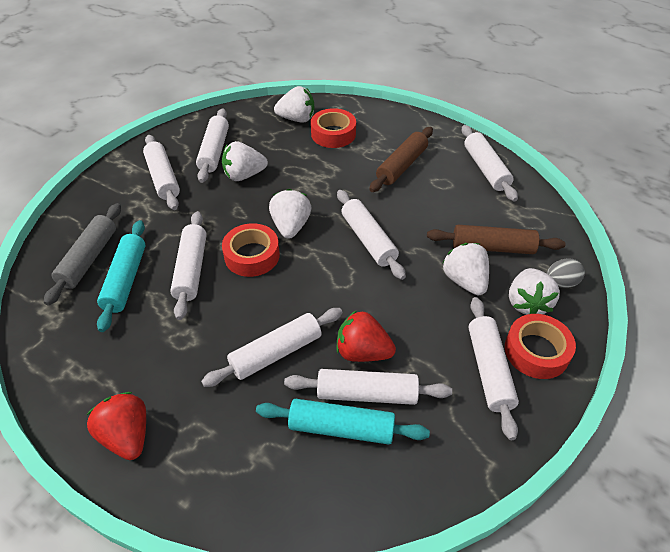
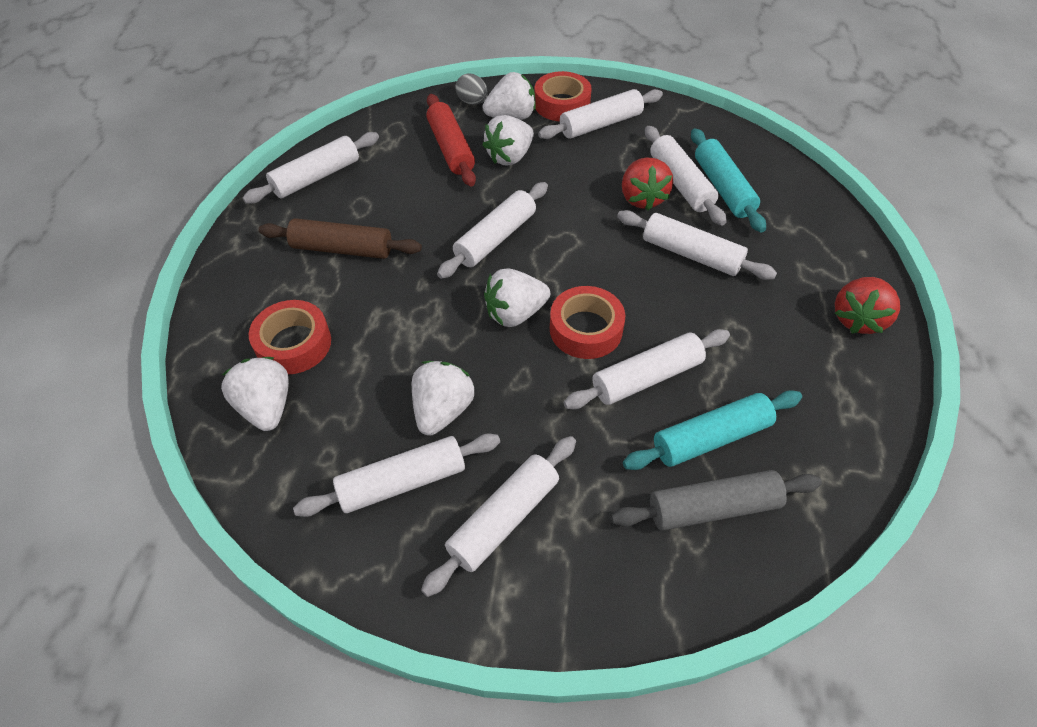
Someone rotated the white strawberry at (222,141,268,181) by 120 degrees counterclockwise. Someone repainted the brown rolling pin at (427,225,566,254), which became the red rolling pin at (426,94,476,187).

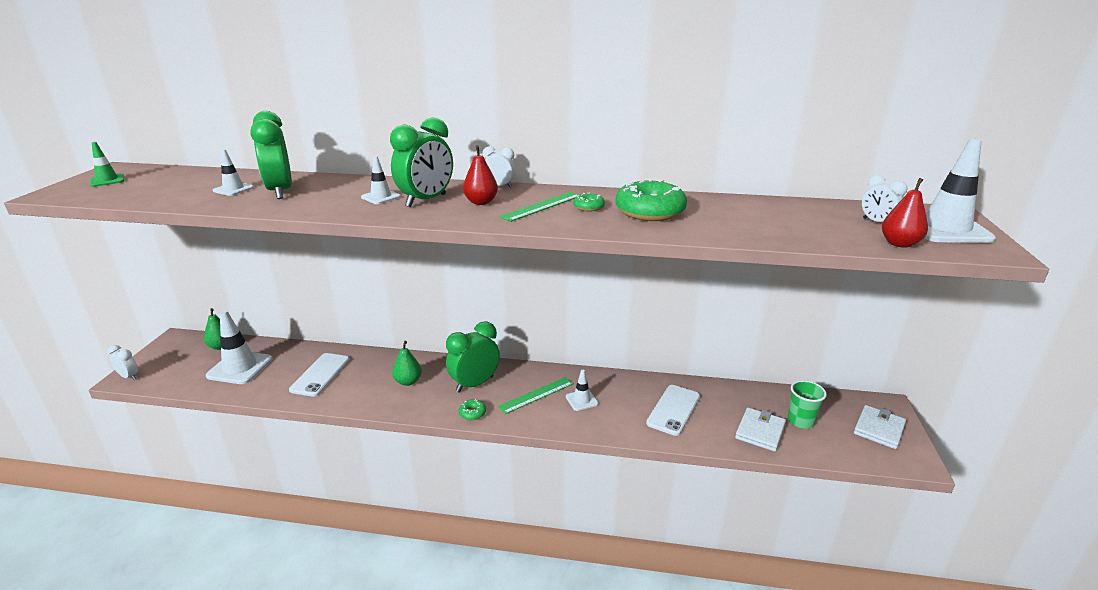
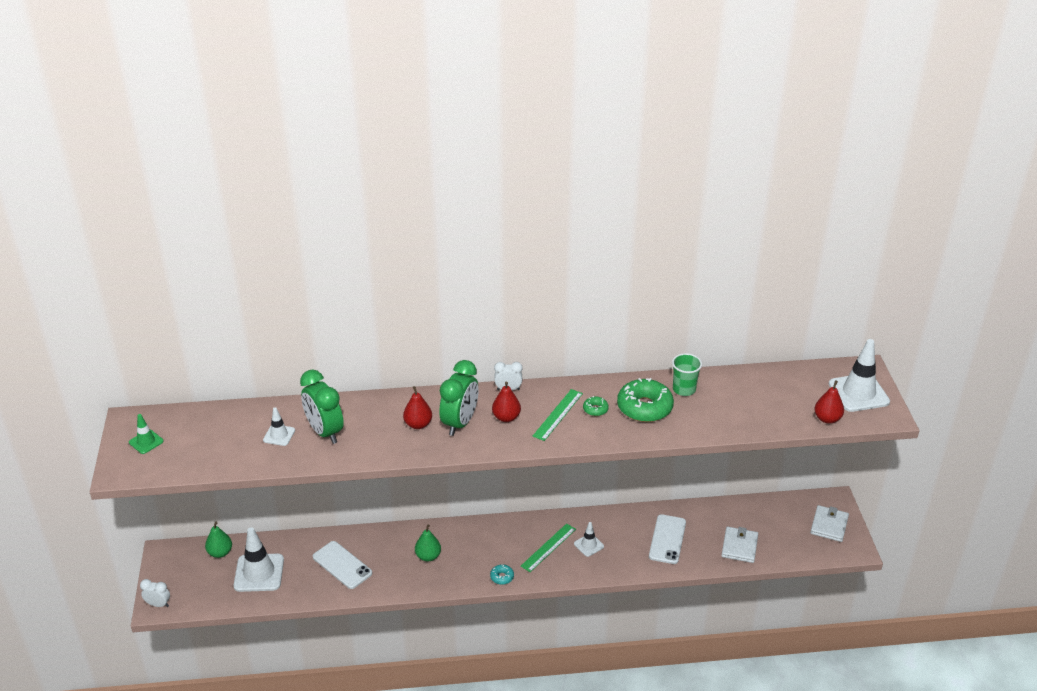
Someone rotated the white phone at (289,353,350,397) by 45 degrees counterclockwise. Someone swapped the white traffic cone at (361,156,401,204) for the red pear at (403,386,432,429). Someone repainted the green donut at (459,399,486,420), which became the turquoise donut at (490,564,514,585). Someone carried the green cup from (788,380,827,429) to (672,353,702,396). Someone took away the green clock at (446,321,500,393). Someone took away the white clock at (862,175,908,222).

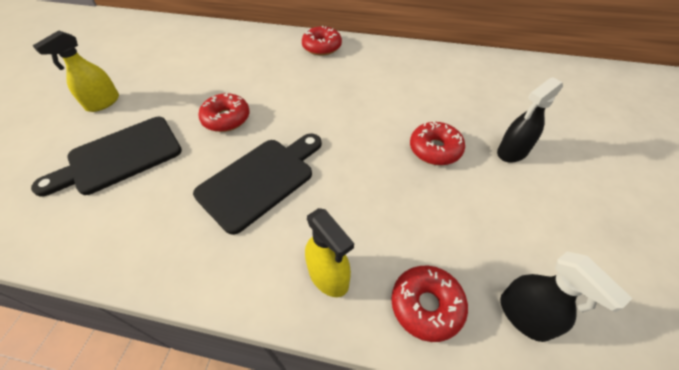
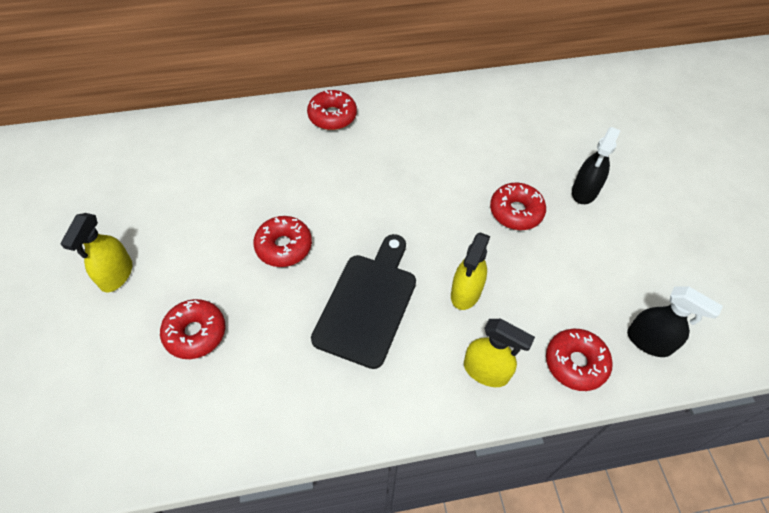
Someone swapped the black cutting board at (31,117,182,197) for the red donut at (160,299,225,359). Someone put down the yellow spray bottle at (451,232,490,310).

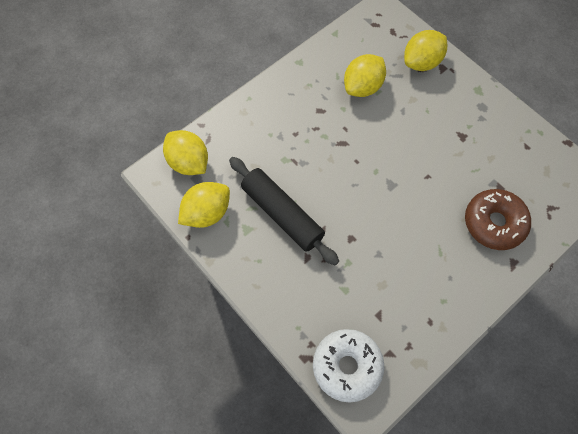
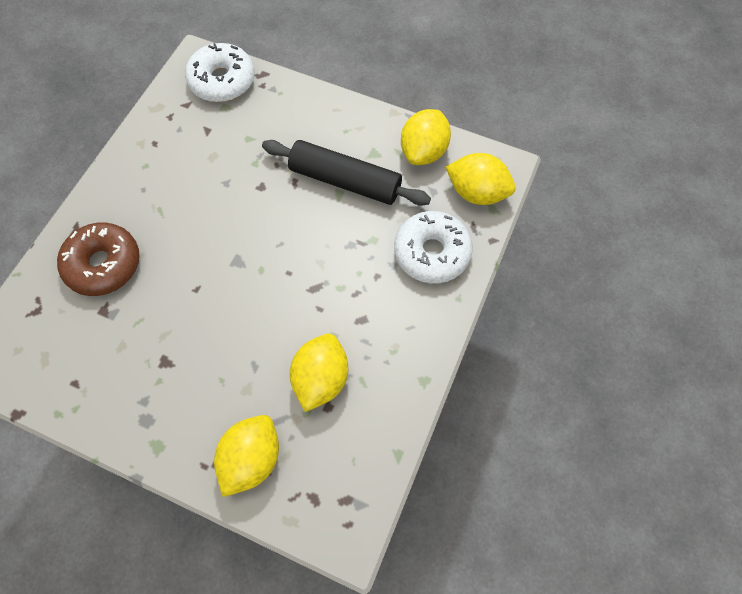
Someone put down the white donut at (394,211,473,284).

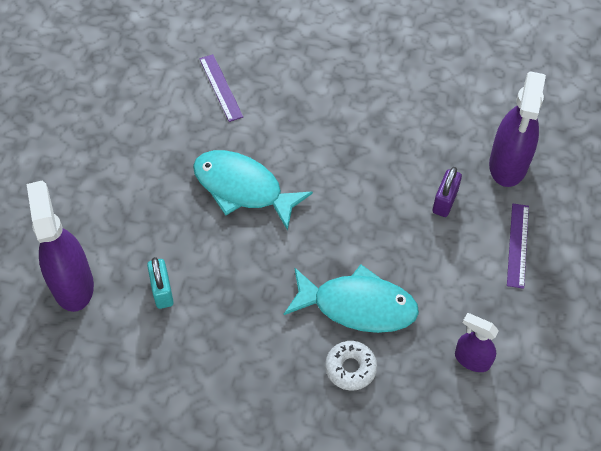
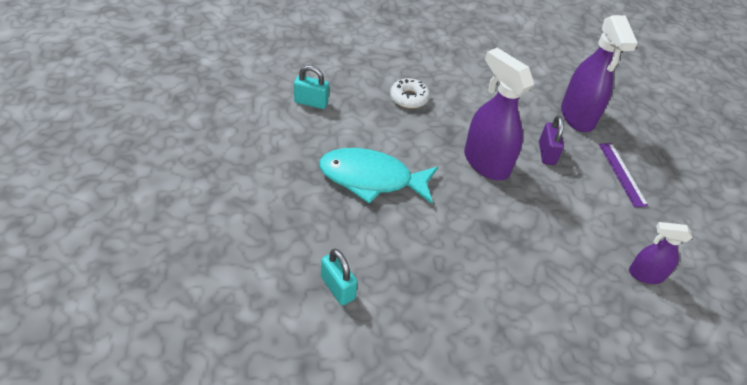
Someone swapped the purple ruler at (199,54,243,122) for the turquoise padlock at (294,65,329,109). Someone carried the white donut from (325,341,377,391) to (390,78,430,109). Someone carried the purple spray bottle from (27,181,94,312) to (464,48,534,180). Someone took away the turquoise fish at (284,264,419,333).

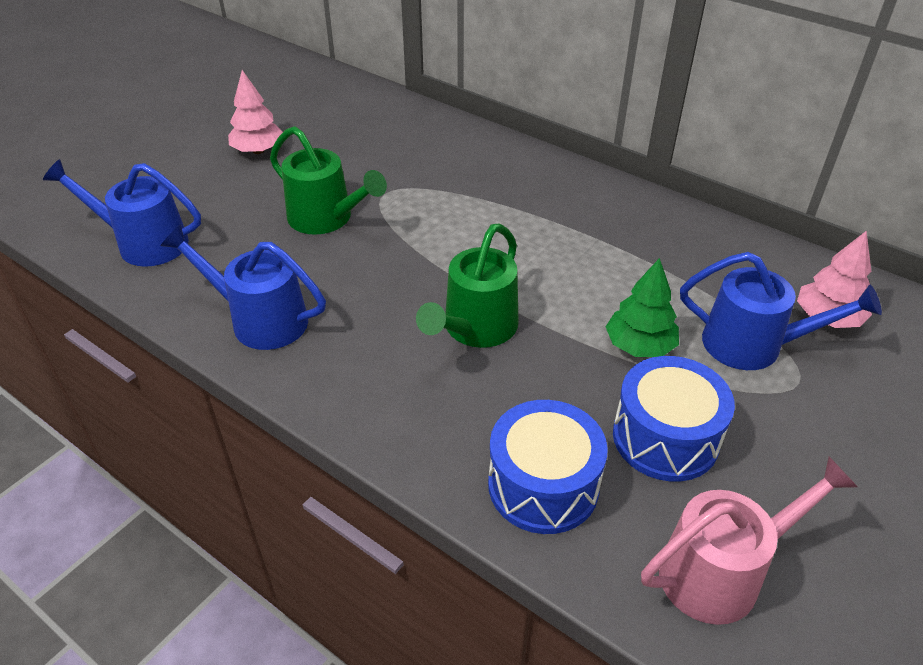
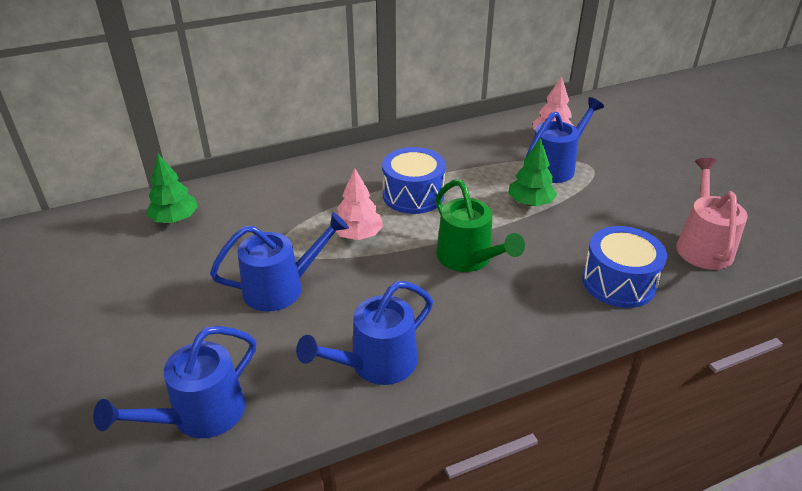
Someone put down the green tree at (146,153,198,223). Someone repainted the green watering can at (270,126,387,235), which became the blue watering can at (210,212,349,312). Someone carried the pink tree from (228,70,283,154) to (336,169,384,240). Someone carried the blue drum from (613,356,735,482) to (382,147,446,214).

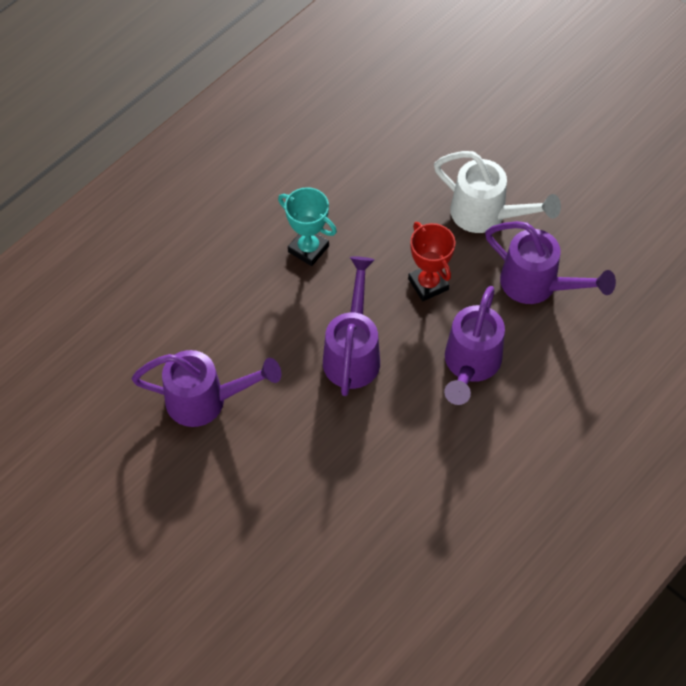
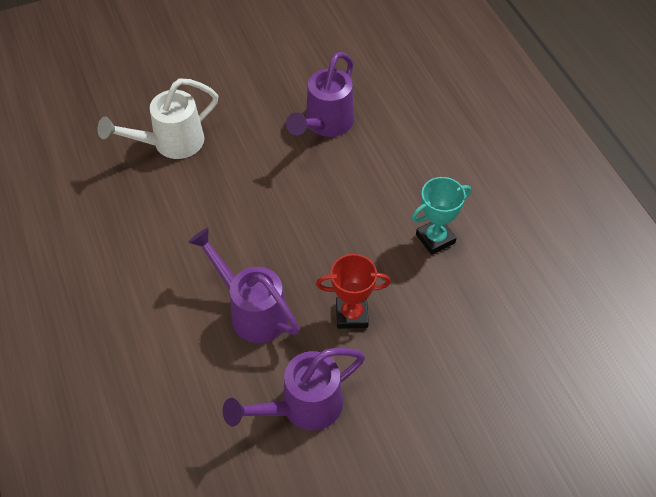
Someone carried the white watering can from (434,151,561,233) to (98,78,219,159). Someone took away the purple watering can at (323,256,380,396).

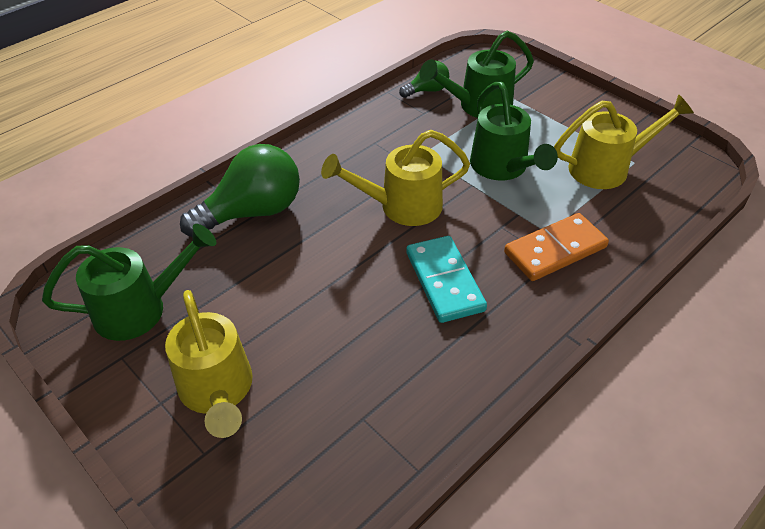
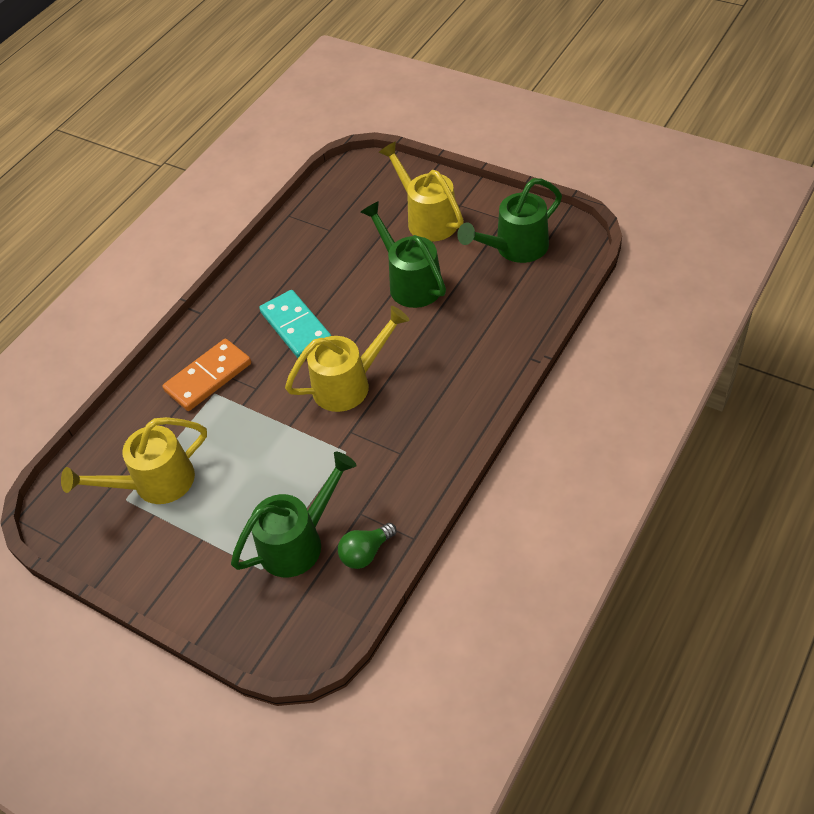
Someone carried the green watering can from (470,82,558,180) to (361,201,446,308). Someone took away the green light bulb at (180,144,300,237).

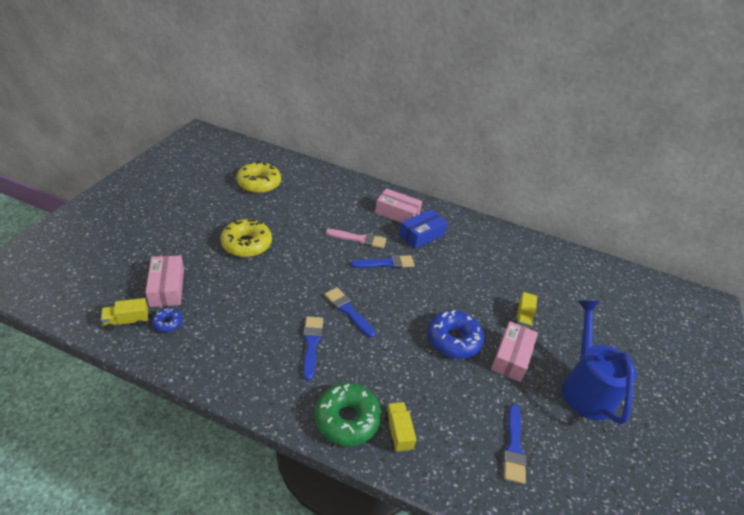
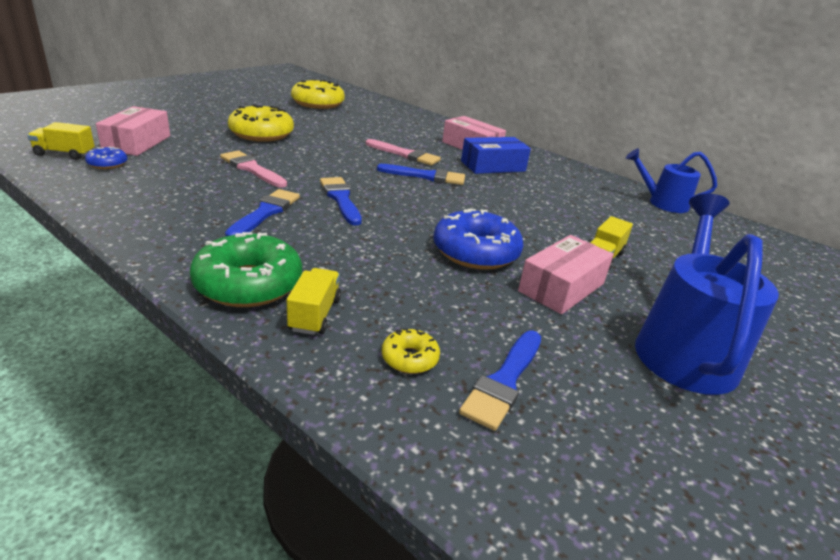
Someone put down the pink brush at (220,151,287,188). Someone put down the yellow donut at (382,328,440,374). Someone put down the blue watering can at (626,148,717,213).

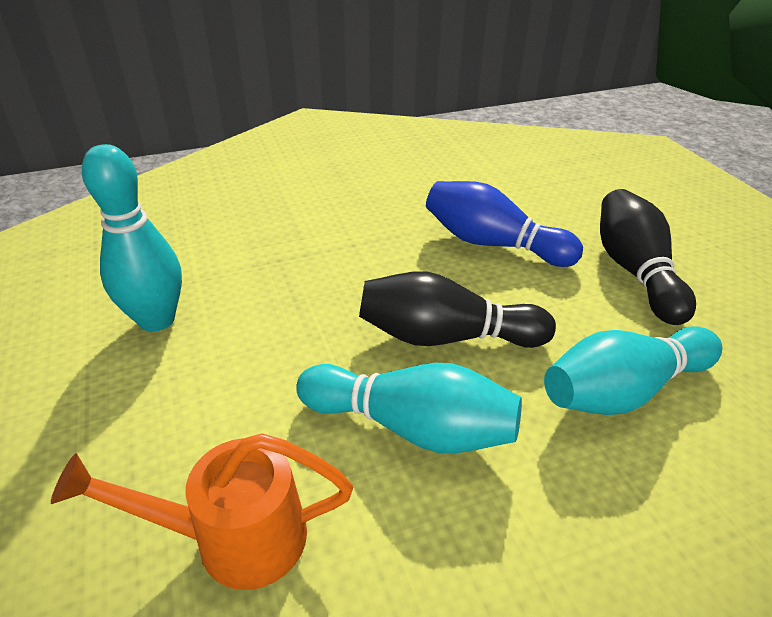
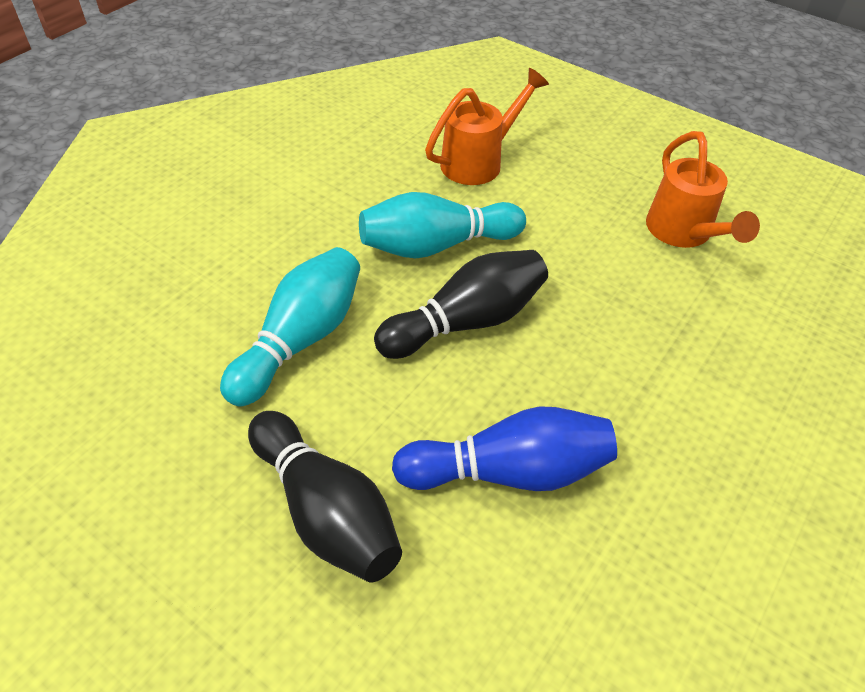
Someone swapped the turquoise bowling pin at (82,144,182,332) for the orange watering can at (646,131,760,248).

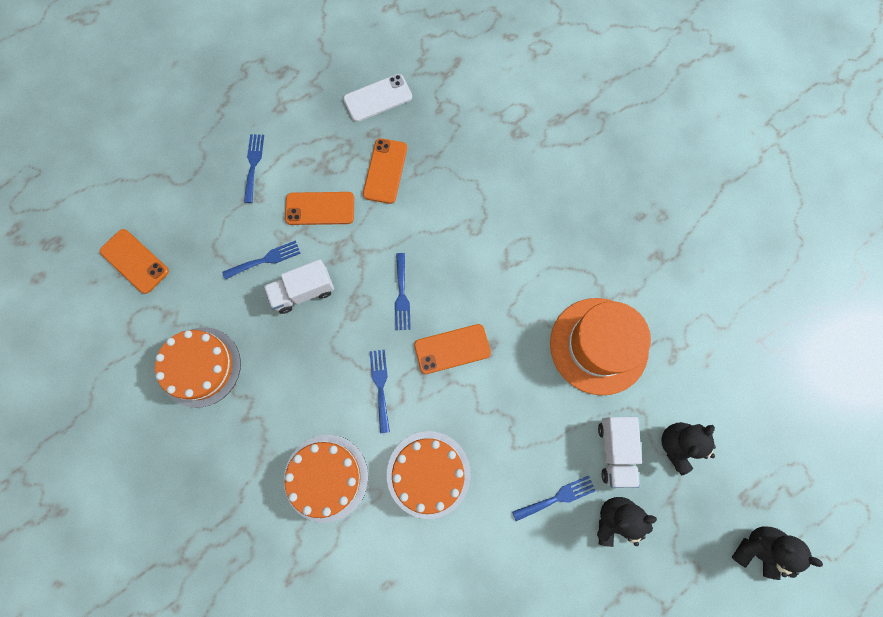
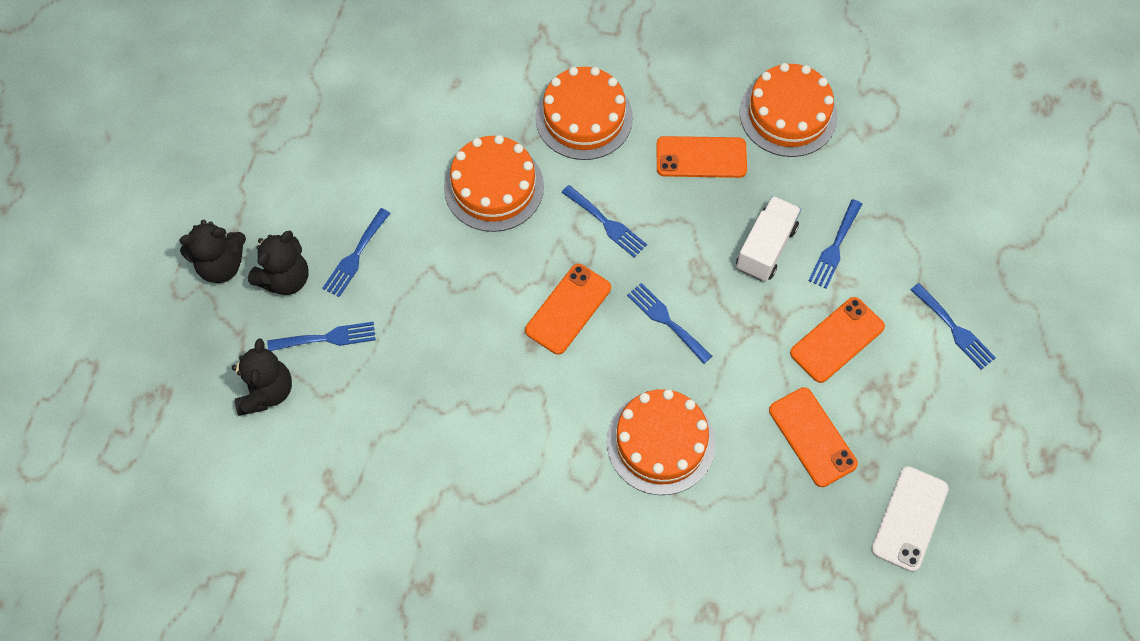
Someone carried the black teddy bear from (732,527,823,580) to (179,220,246,283). Someone swapped the white truck at (598,417,642,488) for the blue fork at (267,322,376,351). Someone put down the orange cake at (607,389,715,495). Someone carried the orange phone from (100,229,169,294) to (657,136,747,178). Someone took away the orange hat at (550,298,651,395).

